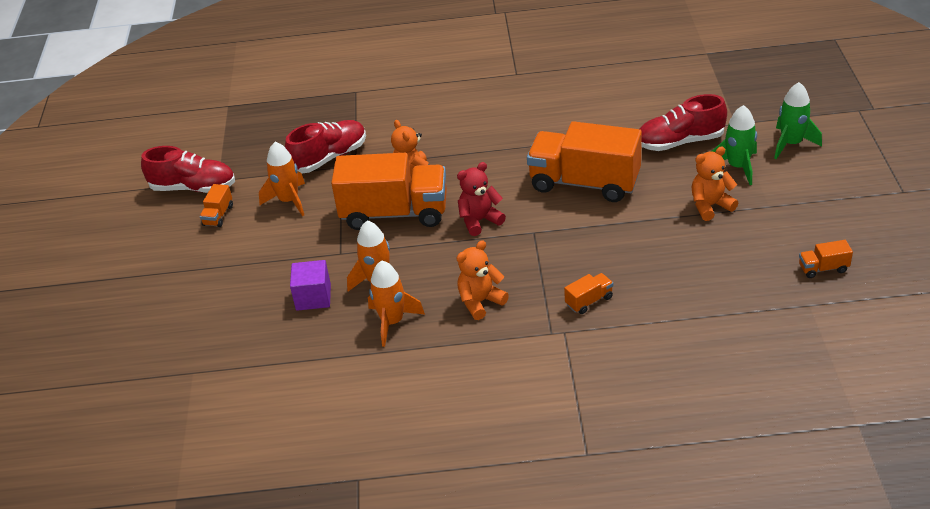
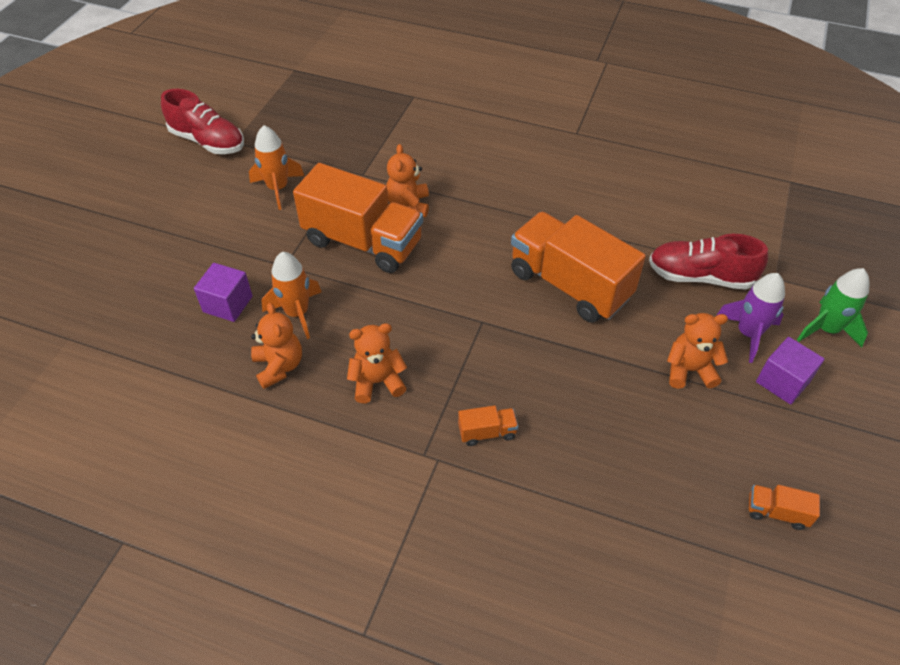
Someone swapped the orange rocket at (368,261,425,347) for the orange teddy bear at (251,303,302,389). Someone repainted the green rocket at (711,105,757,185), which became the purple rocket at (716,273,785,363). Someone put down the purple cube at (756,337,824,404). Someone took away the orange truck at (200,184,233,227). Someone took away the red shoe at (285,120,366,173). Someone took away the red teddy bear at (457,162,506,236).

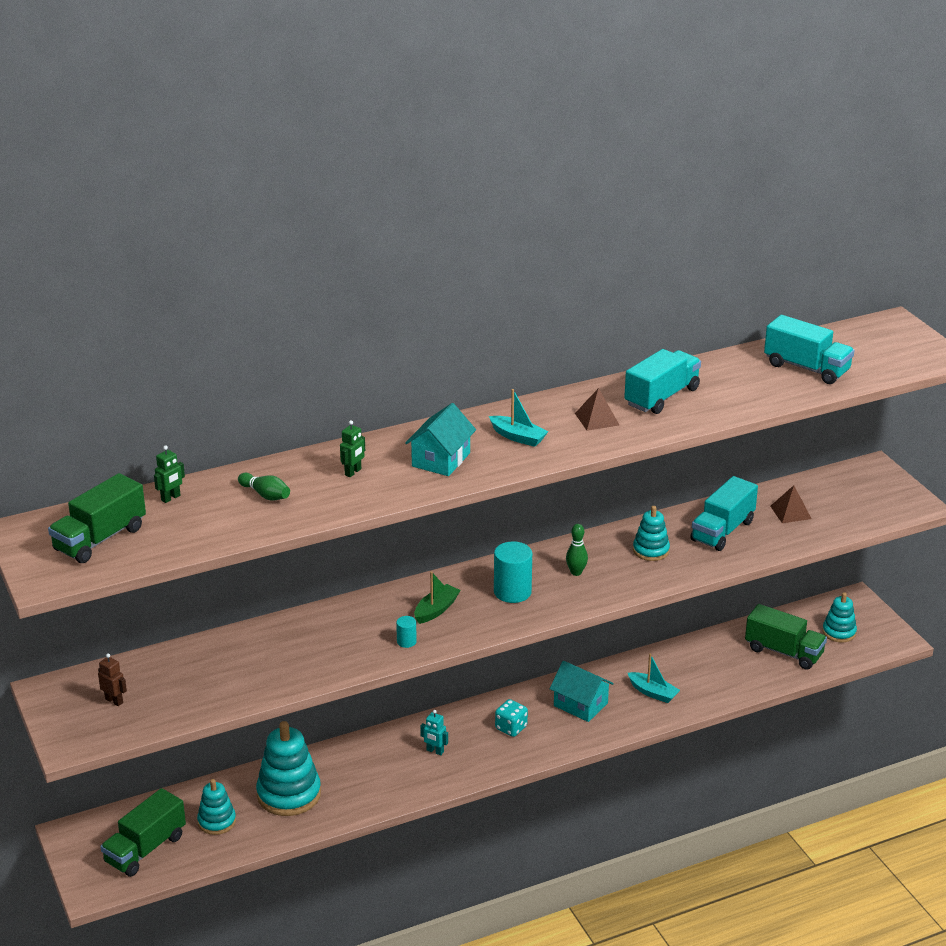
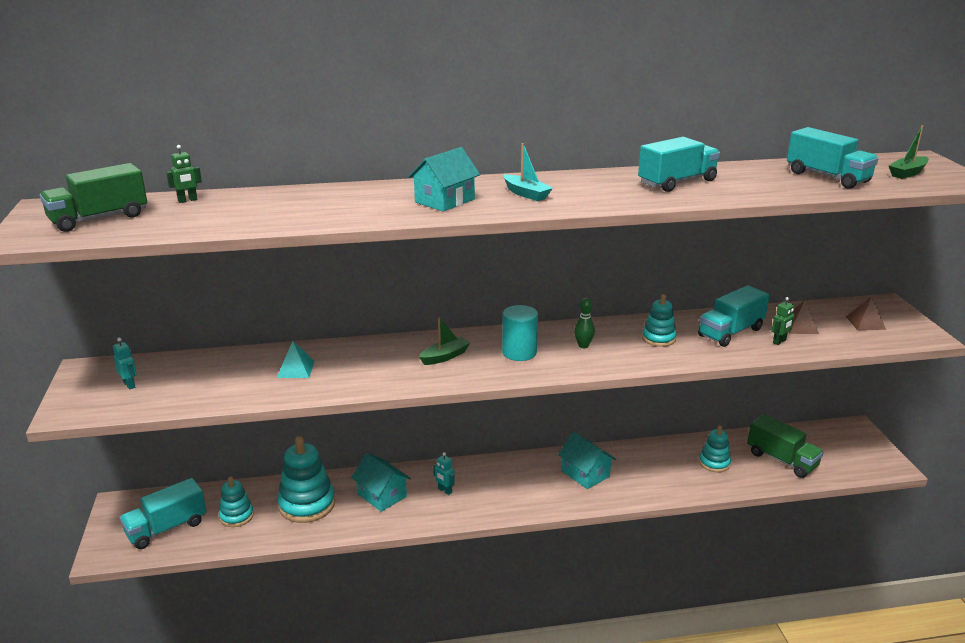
Someone repainted the brown robot at (98,653,127,706), which became the turquoise robot at (113,338,137,390). Someone repainted the green truck at (100,788,186,877), which became the turquoise truck at (120,478,207,549). Someone put down the turquoise pyramid at (277,341,315,378). Someone put down the turquoise house at (351,453,411,512). Someone carried the turquoise stacking toy from (822,592,857,643) to (699,426,731,472). Someone carried the green robot from (340,420,365,477) to (772,297,794,345). Someone carried the brown pyramid from (575,388,619,431) to (846,296,886,330). Someone put down the green boat at (889,125,929,179). Someone took away the green bowling pin at (238,473,290,501). Someone took away the turquoise cylinder at (396,616,417,648). Someone took away the turquoise dice at (495,699,528,737). Someone took away the turquoise boat at (628,654,680,703).

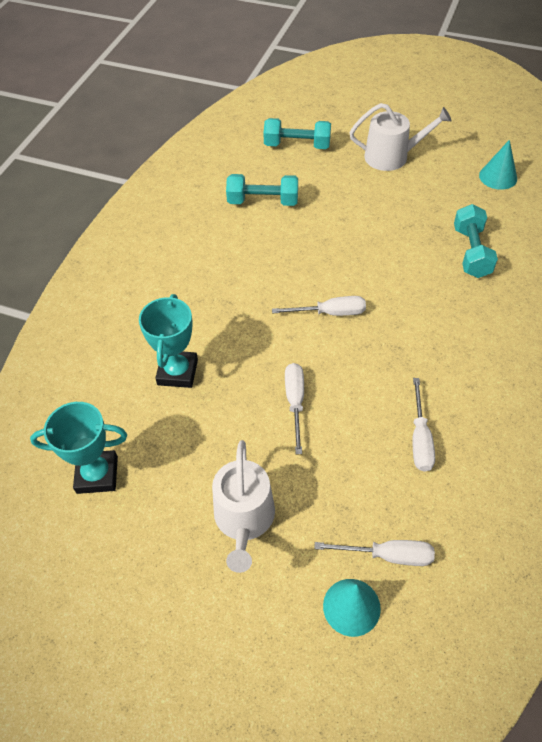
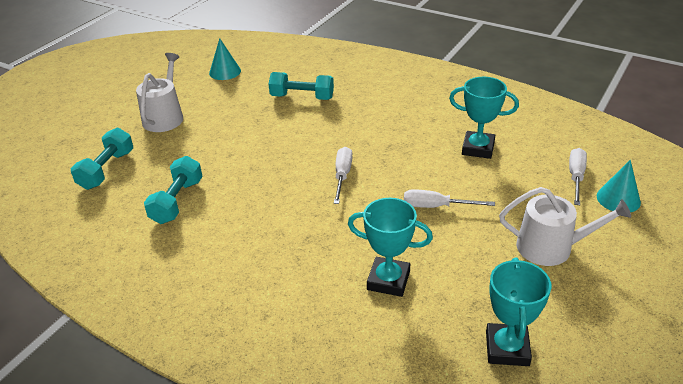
Someone swapped the white screwdriver at (413,378,435,472) for the turquoise trophy at (449,77,519,159).

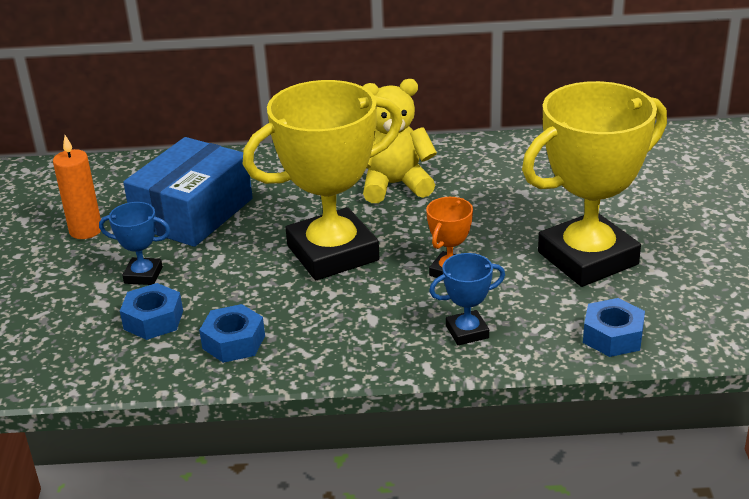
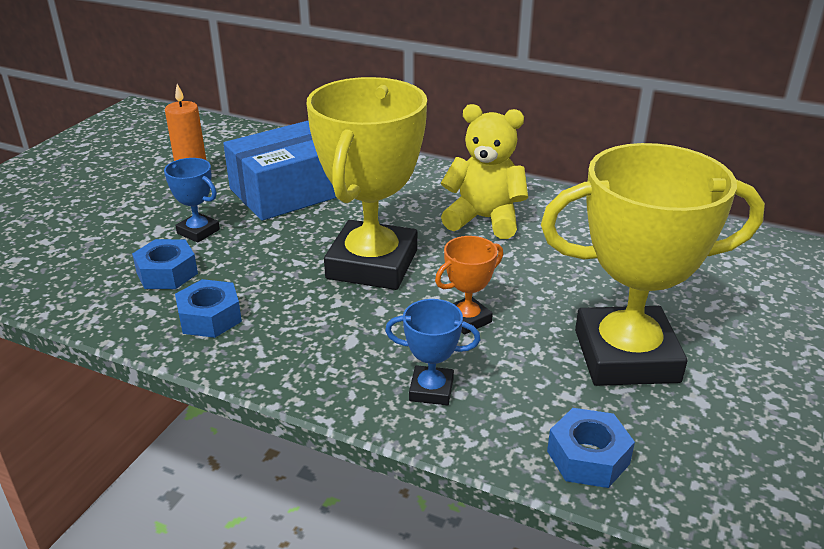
Someone rotated the yellow trophy at (243,80,403,280) by 75 degrees counterclockwise.

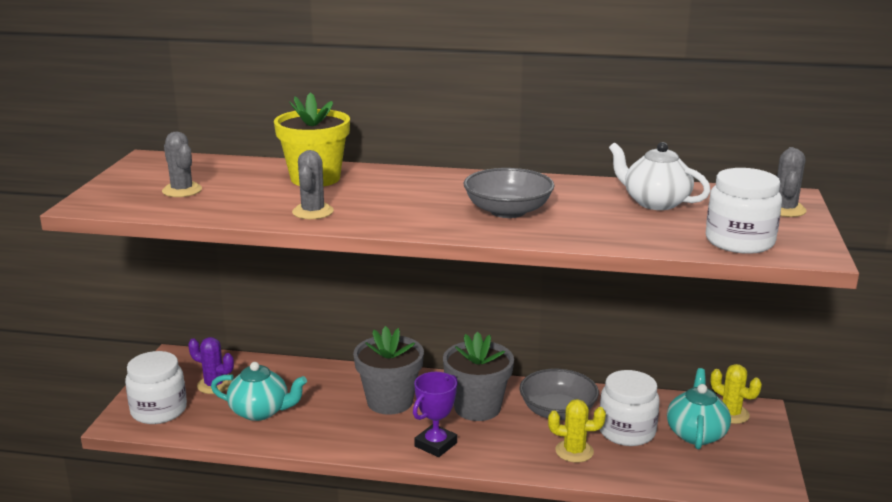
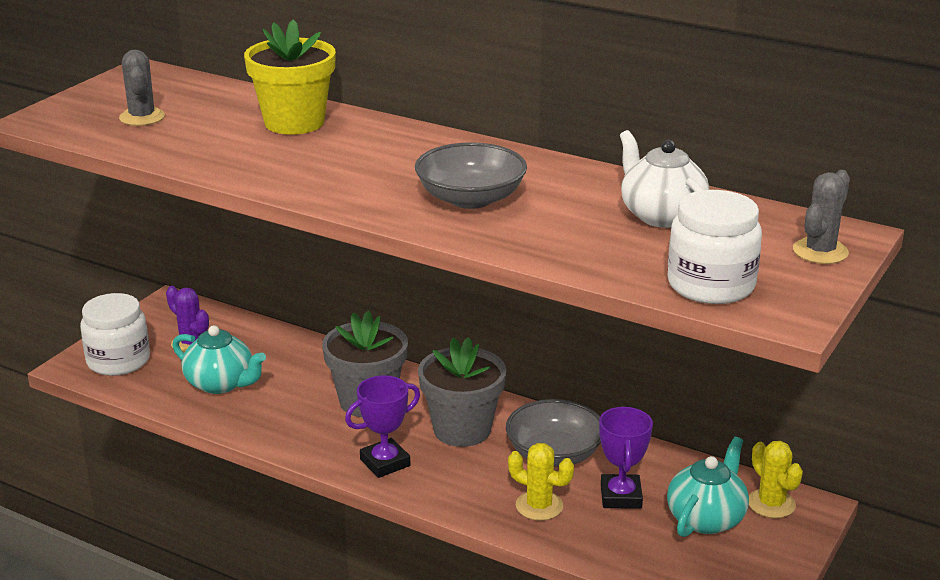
Someone swapped the white jar at (600,370,660,446) for the purple trophy at (599,406,653,509). Someone took away the grey cactus at (292,150,334,219).

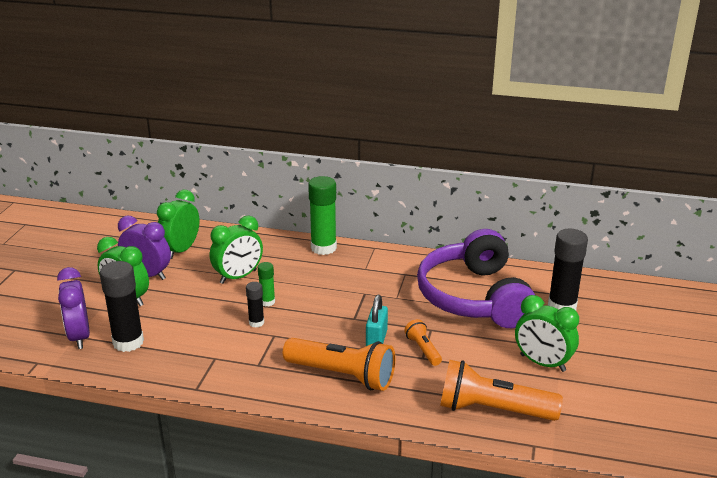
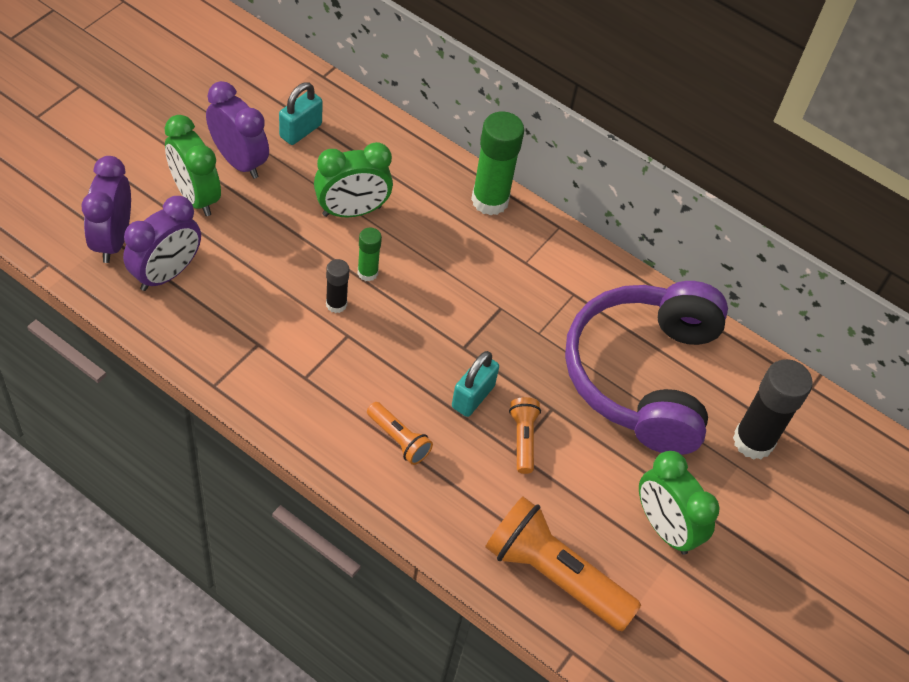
Someone swapped the black glue stick at (100,261,144,352) for the purple clock at (123,196,201,291). Someone swapped the green clock at (157,190,200,259) for the turquoise padlock at (279,82,323,145). Someone scaled the orange flashlight at (283,338,395,391) by 0.50.

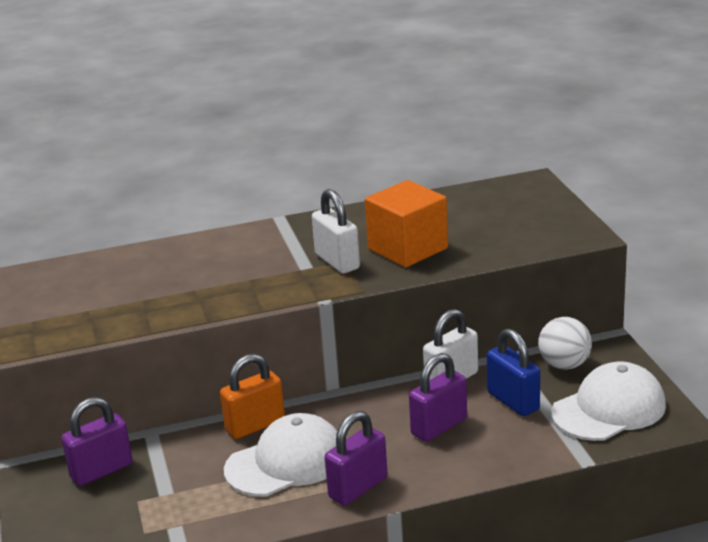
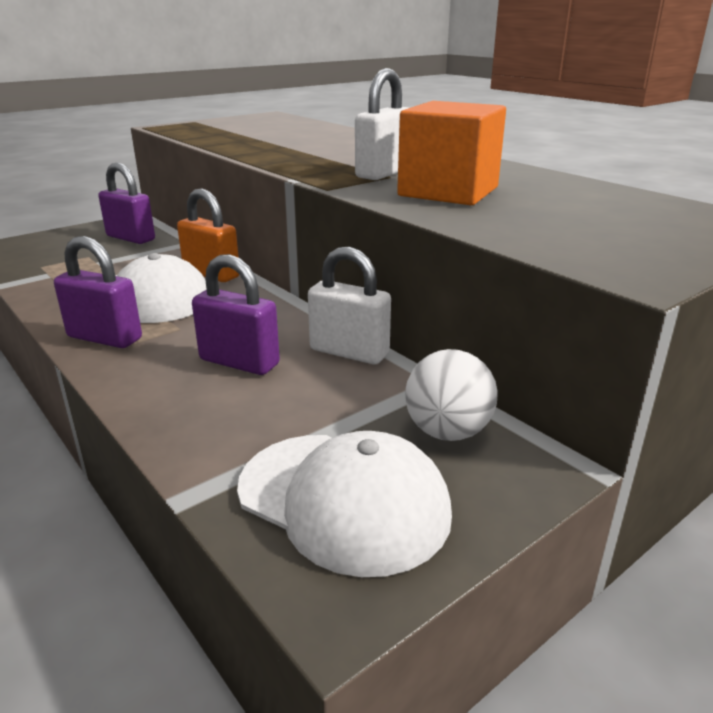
Someone took away the blue padlock at (487,329,540,416).

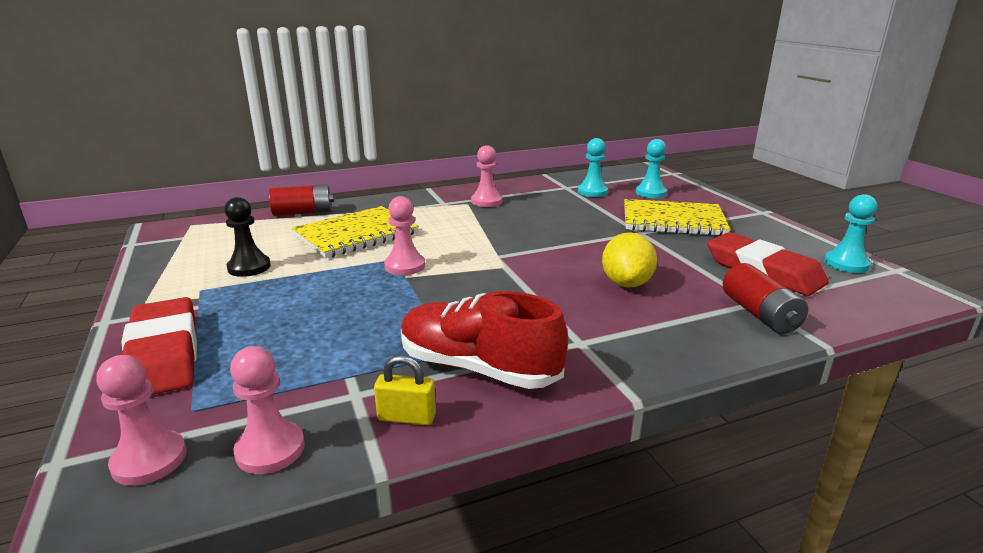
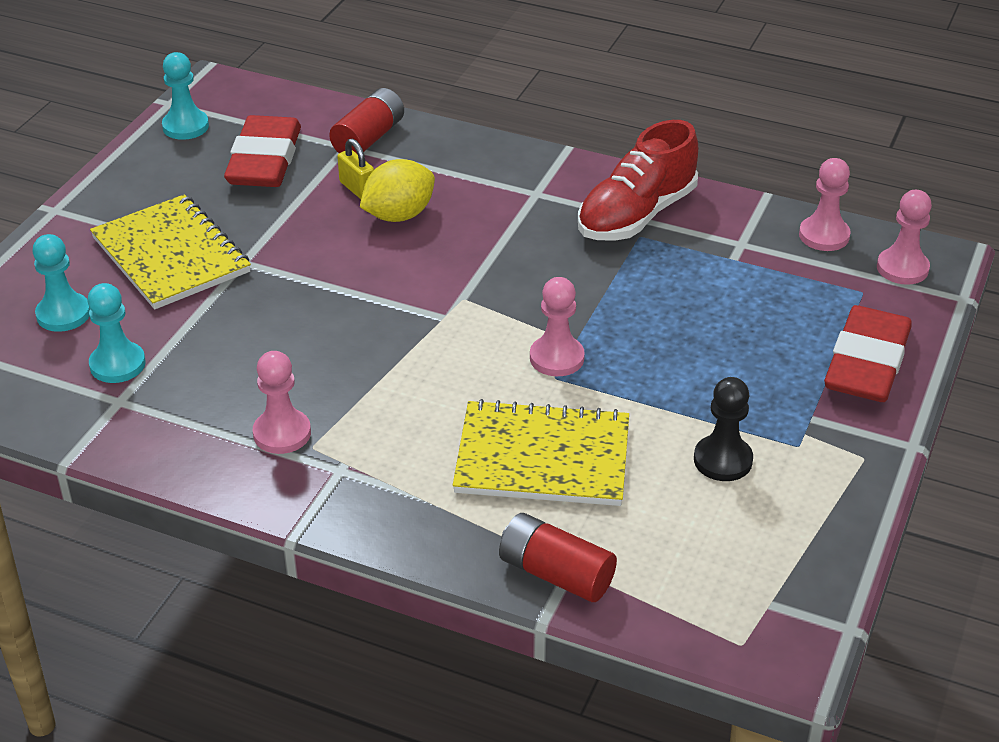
Someone carried the yellow padlock from (374,355,436,425) to (337,139,374,199). Someone rotated the red shoe at (401,291,568,389) by 60 degrees clockwise.

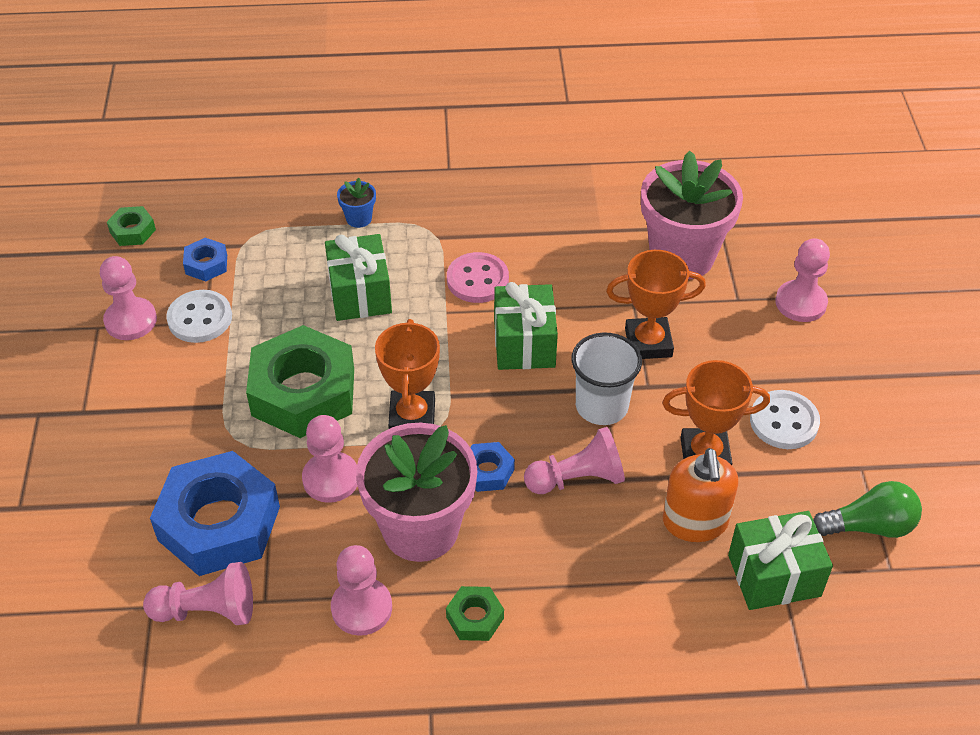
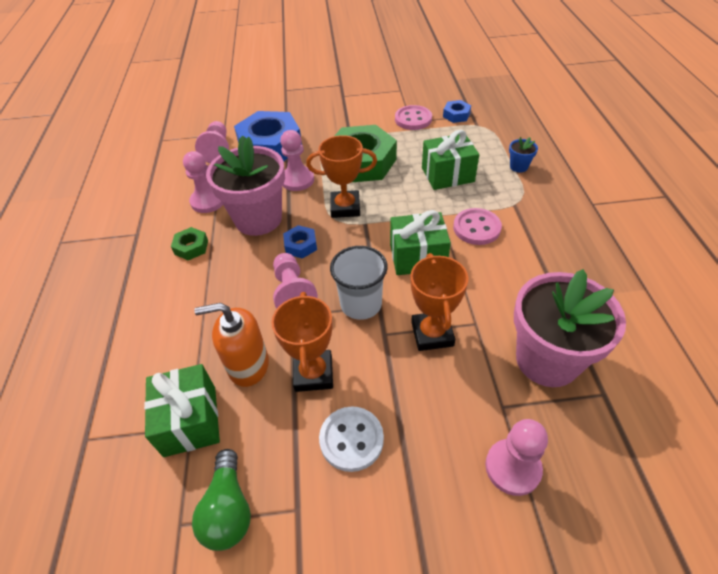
Someone repainted the white button at (166,290,232,343), which became the pink button at (395,105,432,130). Someone took away the pink pawn at (100,256,157,340). Someone took away the green nut at (107,206,156,246).

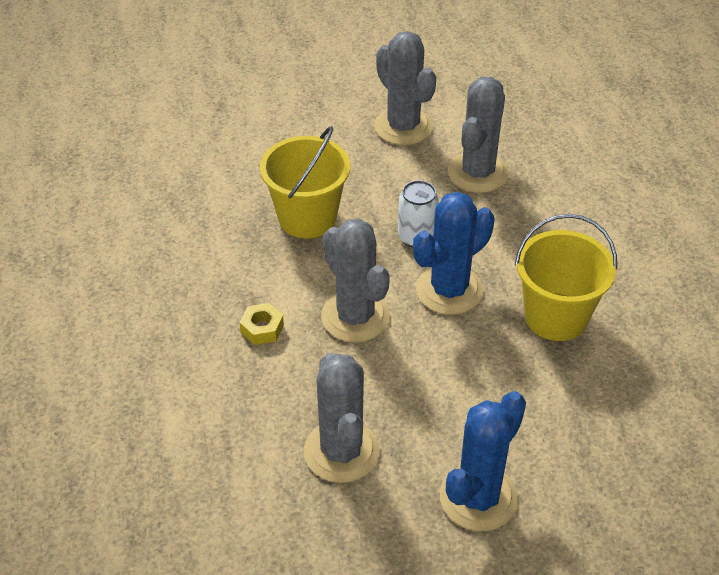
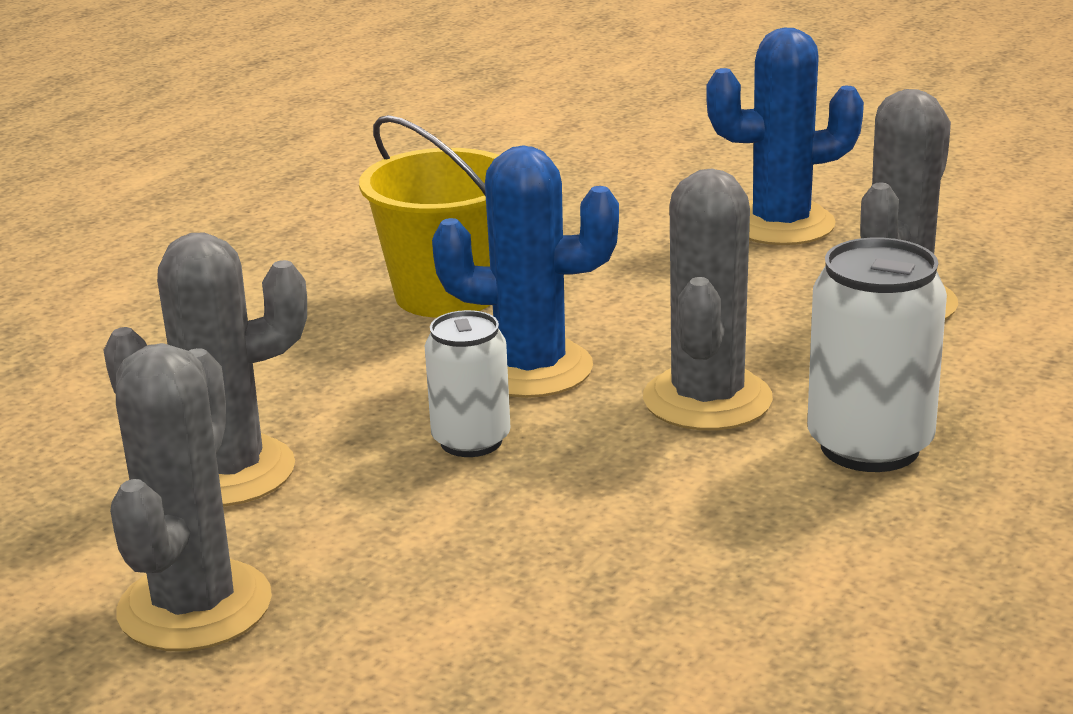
Someone swapped the yellow nut at (239,303,284,345) for the white can at (807,237,947,472). Someone took away the yellow bucket at (260,126,350,238).

